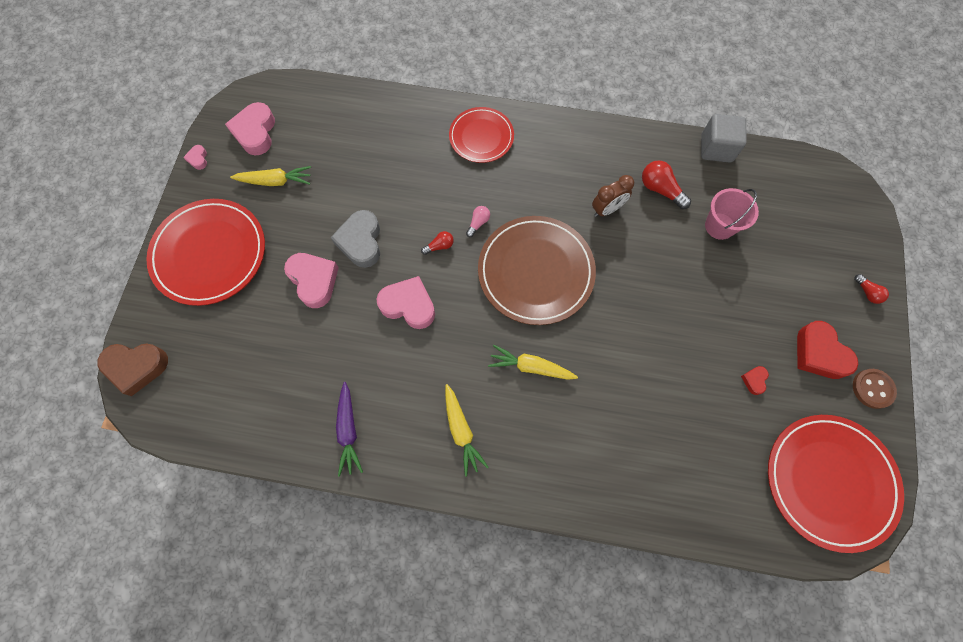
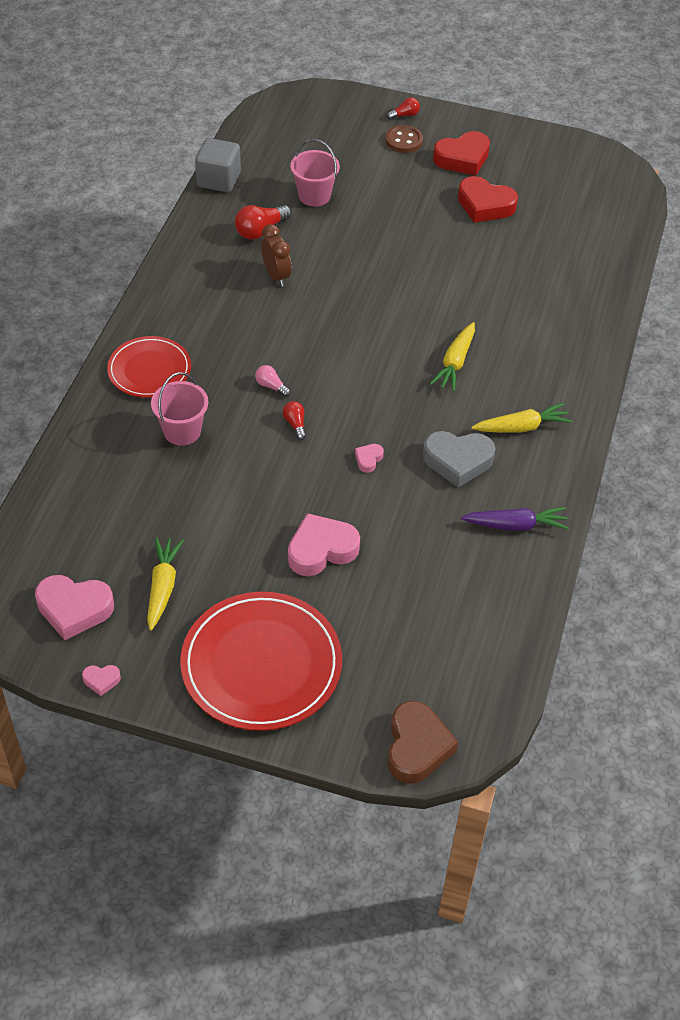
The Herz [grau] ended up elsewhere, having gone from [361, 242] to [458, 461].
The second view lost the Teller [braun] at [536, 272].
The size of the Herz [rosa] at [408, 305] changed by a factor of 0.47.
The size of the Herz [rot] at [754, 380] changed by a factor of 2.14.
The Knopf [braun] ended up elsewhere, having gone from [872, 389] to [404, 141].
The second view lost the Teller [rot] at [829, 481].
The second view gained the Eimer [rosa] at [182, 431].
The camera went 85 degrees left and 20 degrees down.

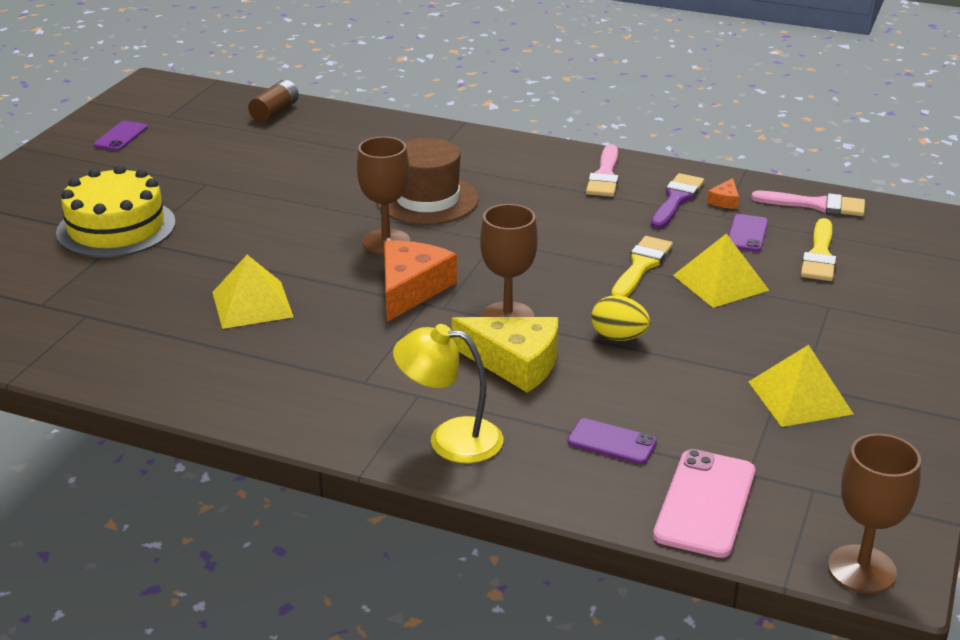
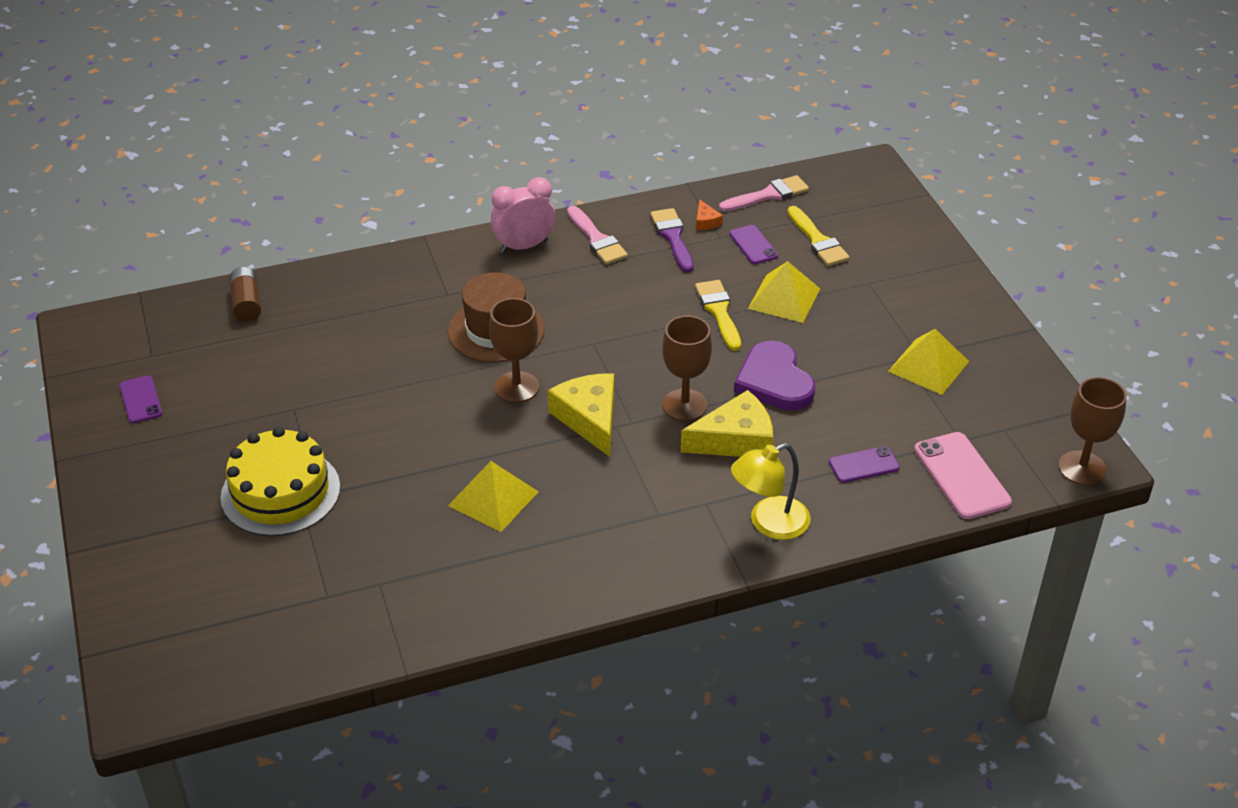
What was the Käse [orange] at [411, 289] turned into the Käse [gelb] at [589, 419].
Where the Ei [gelb] stood at [618, 337], the Herz [lila] came to stand at [774, 381].
The second view gained the Wecker [rosa] at [524, 246].
The camera went 40 degrees left and 10 degrees up.

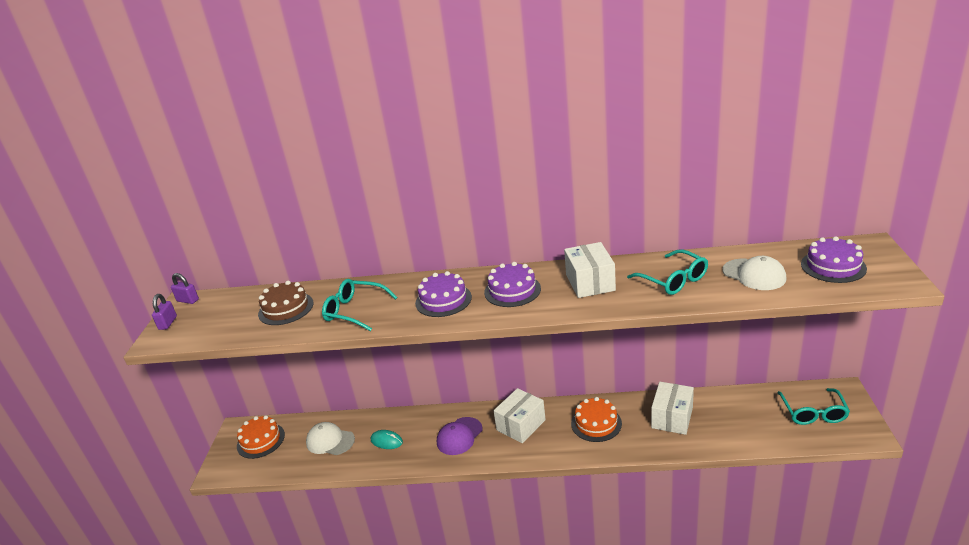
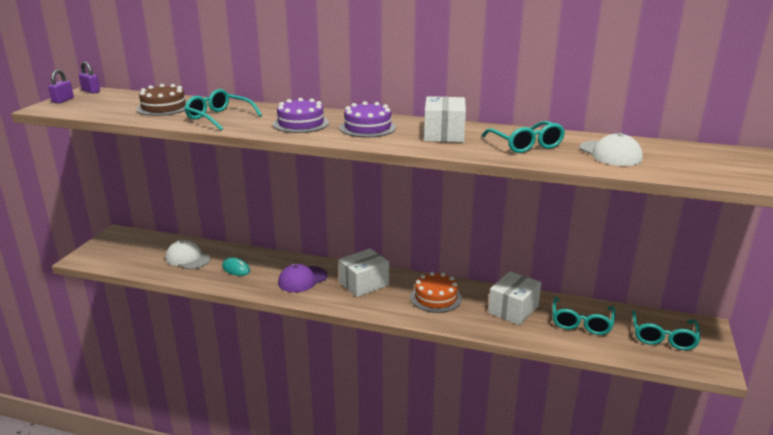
The second view lost the Kuchen [lila] at [833, 266].
The second view lost the Kuchen [orange] at [261, 440].
The second view gained the Brille [türkis] at [581, 323].
The camera went 10 degrees right and 5 degrees down.

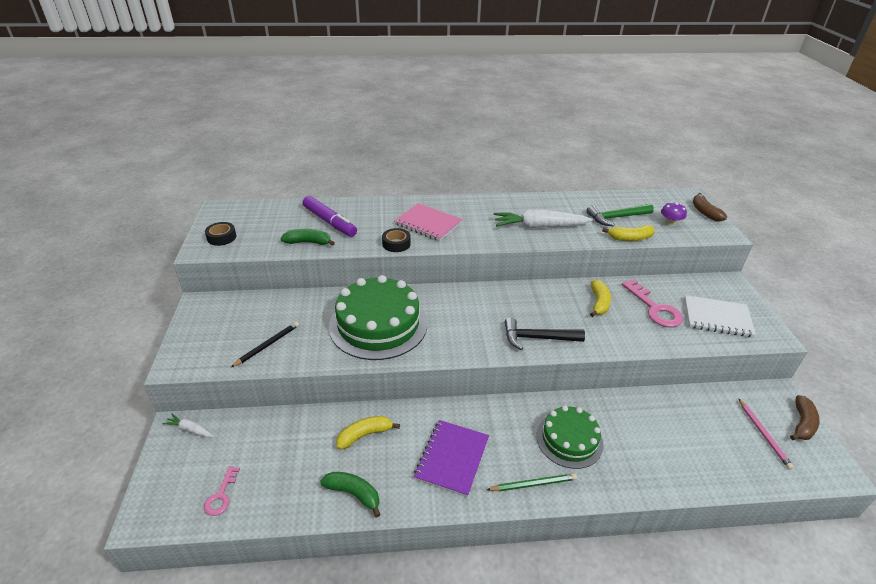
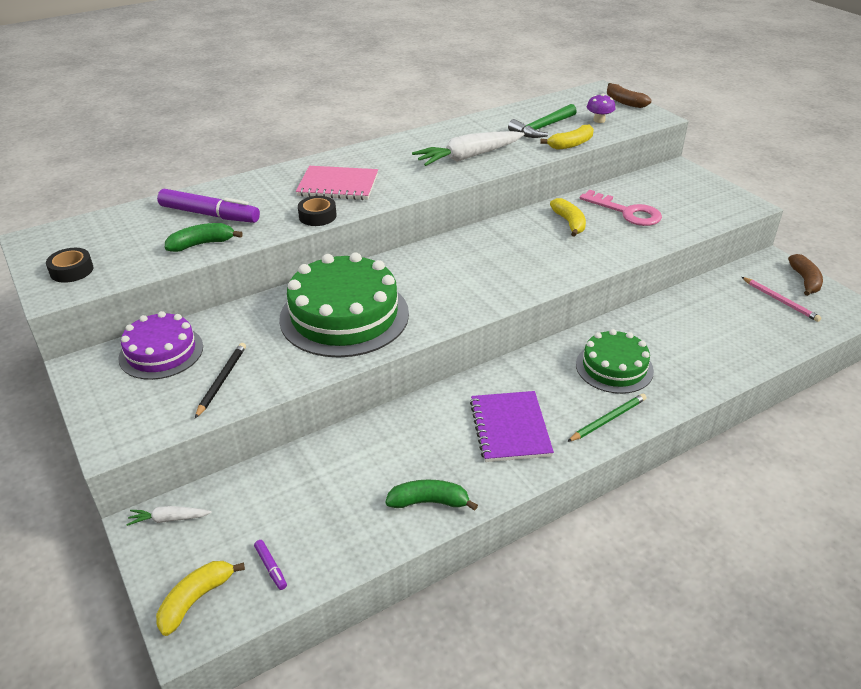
The second view lost the Notizbuch [weiß] at [717, 318].
The second view lost the Hammer [schwarz] at [537, 338].
The Banane [gelb] ended up elsewhere, having gone from [365, 435] to [196, 599].
Where the Schlüssel [rosa] stood at [221, 495], the Filzstift [lila] came to stand at [271, 567].
The second view gained the Kuchen [lila] at [161, 352].
The camera went 25 degrees left and 0 degrees up.

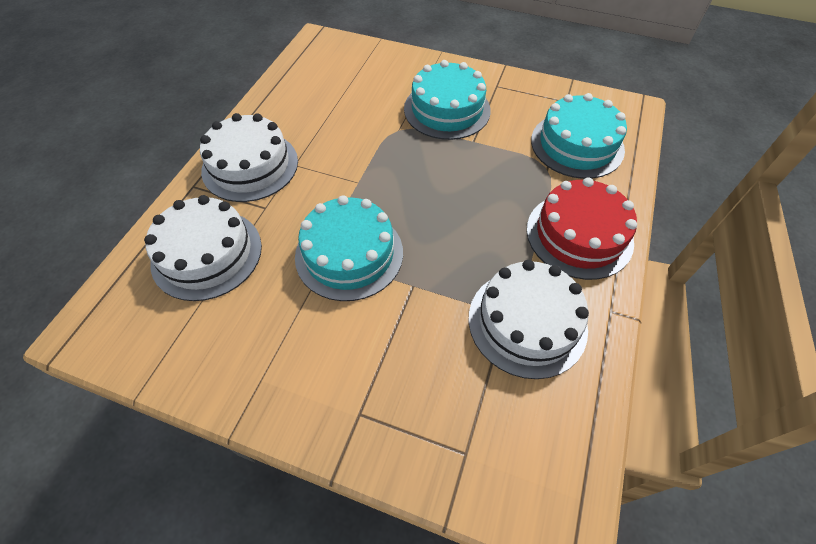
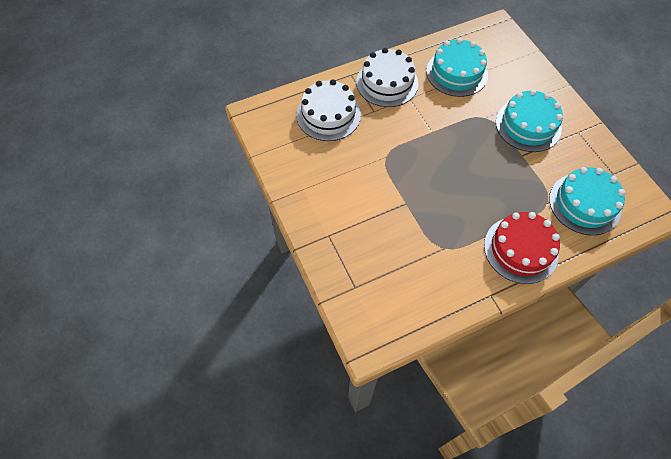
The Kuchen [türkis] ended up elsewhere, having gone from [349, 254] to [457, 73].
The second view lost the Kuchen [weiß] at [527, 322].
The camera went 45 degrees right and 5 degrees up.

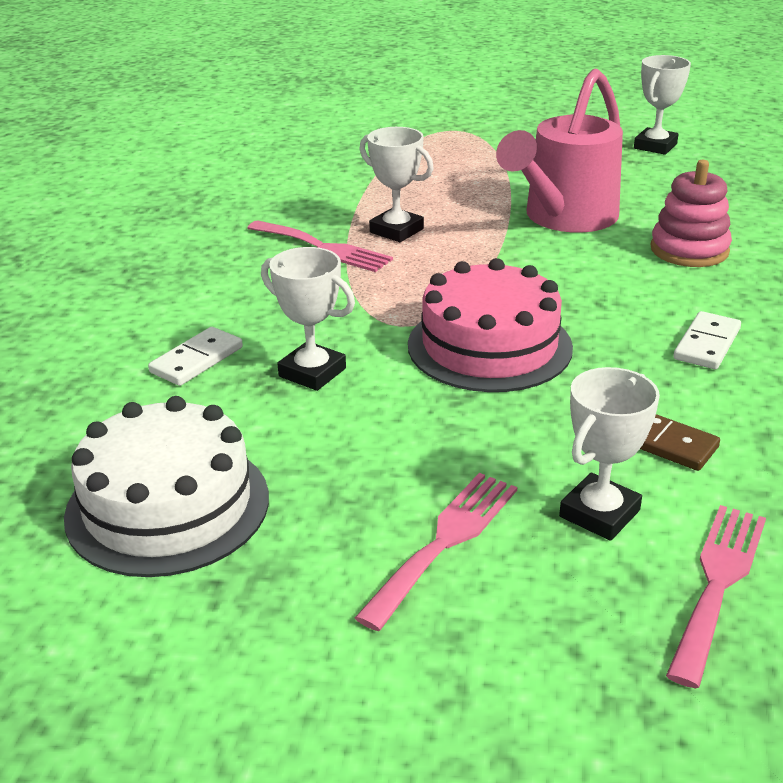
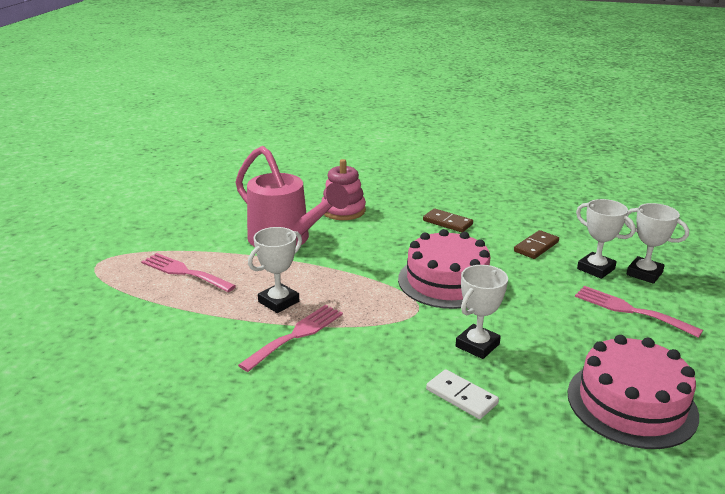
The Pokal [weiß] ended up elsewhere, having gone from [655, 146] to [644, 273].
What was the Dominostein [weiß] at [707, 344] turned into the Dominostein [braun] at [447, 222].
What was the Kuchen [weiß] at [168, 506] turned into the Kuchen [rosa] at [631, 403].
The Gabel [rosa] ended up elsewhere, having gone from [718, 582] to [184, 272].
The camera went 85 degrees left and 5 degrees down.

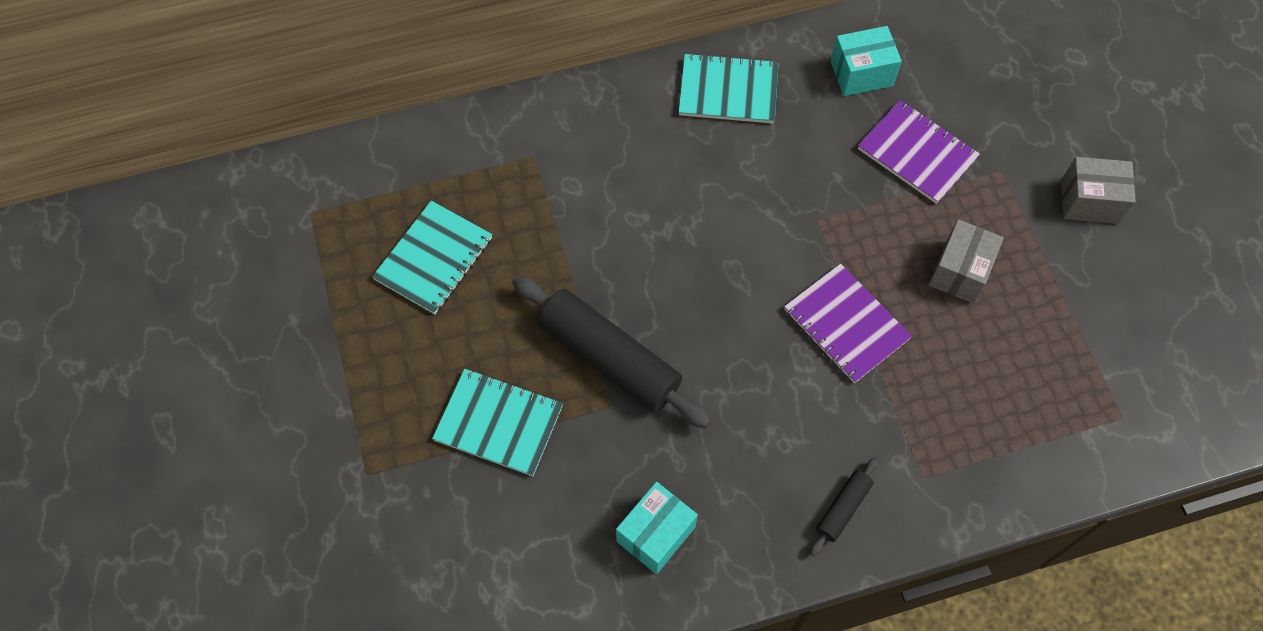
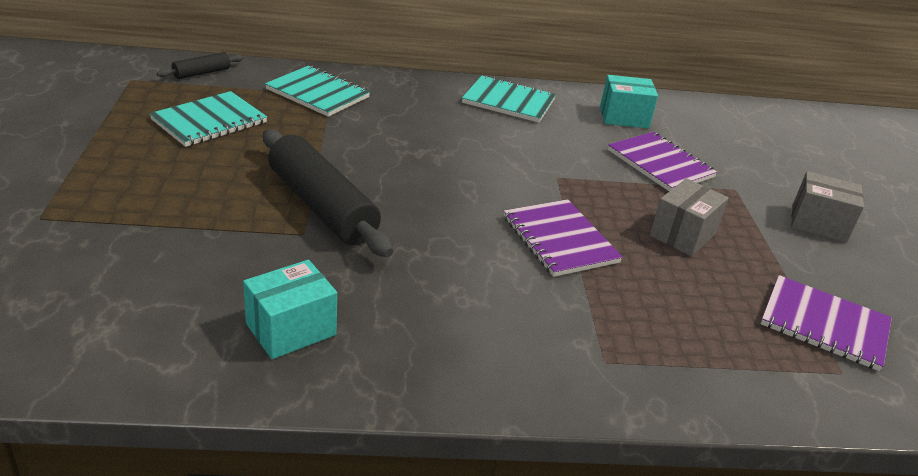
The Notizbuch [türkis] ended up elsewhere, having gone from [498, 423] to [318, 93].
The Nudelholz [schwarz] ended up elsewhere, having gone from [843, 508] to [202, 73].
The second view gained the Notizbuch [lila] at [824, 324].
The camera went 10 degrees right and 30 degrees down.

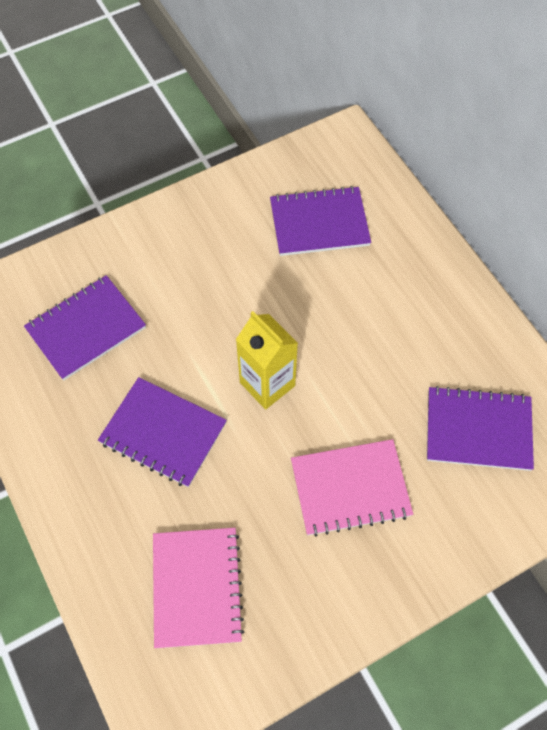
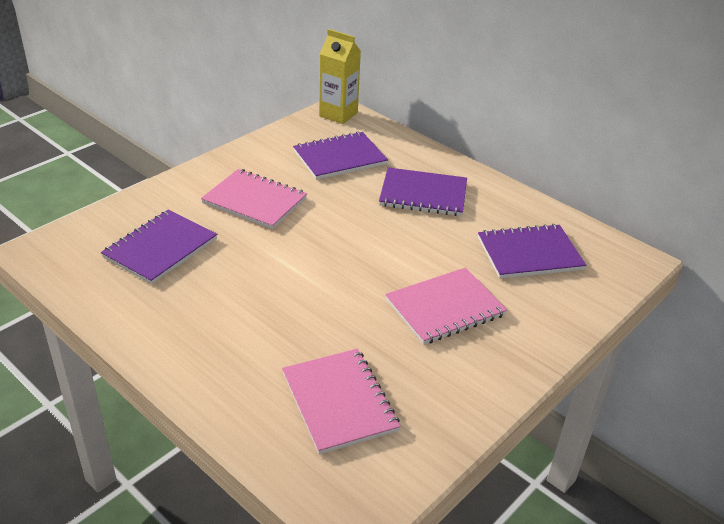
The Getränkekarton [gelb] ended up elsewhere, having gone from [267, 384] to [338, 114].
The Notizbuch [lila] ended up elsewhere, having gone from [163, 433] to [423, 194].
The second view gained the Notizbuch [rosa] at [255, 201].
The camera went 20 degrees left and 25 degrees down.

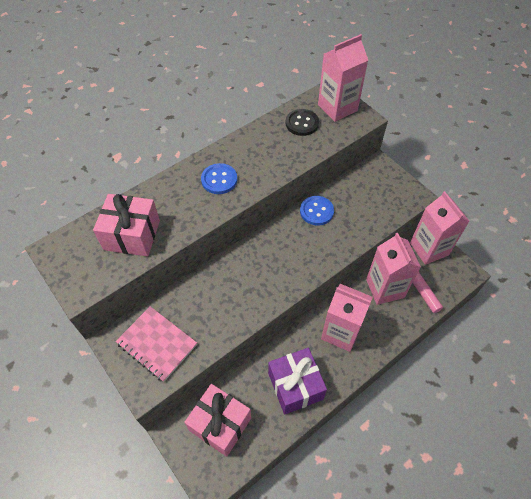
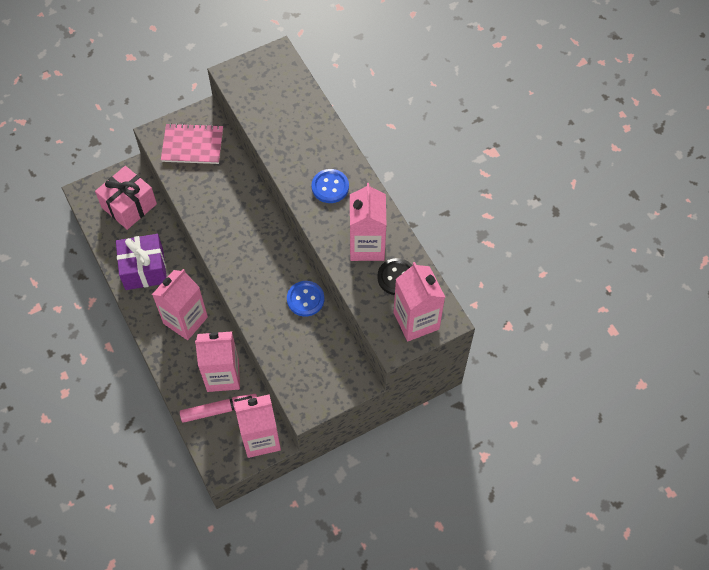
The second view lost the Geschenk [rosa] at [132, 235].
The Notizbuch [rosa] at [157, 344] ended up facing another way, 45 degrees clockwise from before.
The second view gained the Getränkekarton [rosa] at [367, 246].
The camera went 100 degrees right and 5 degrees up.

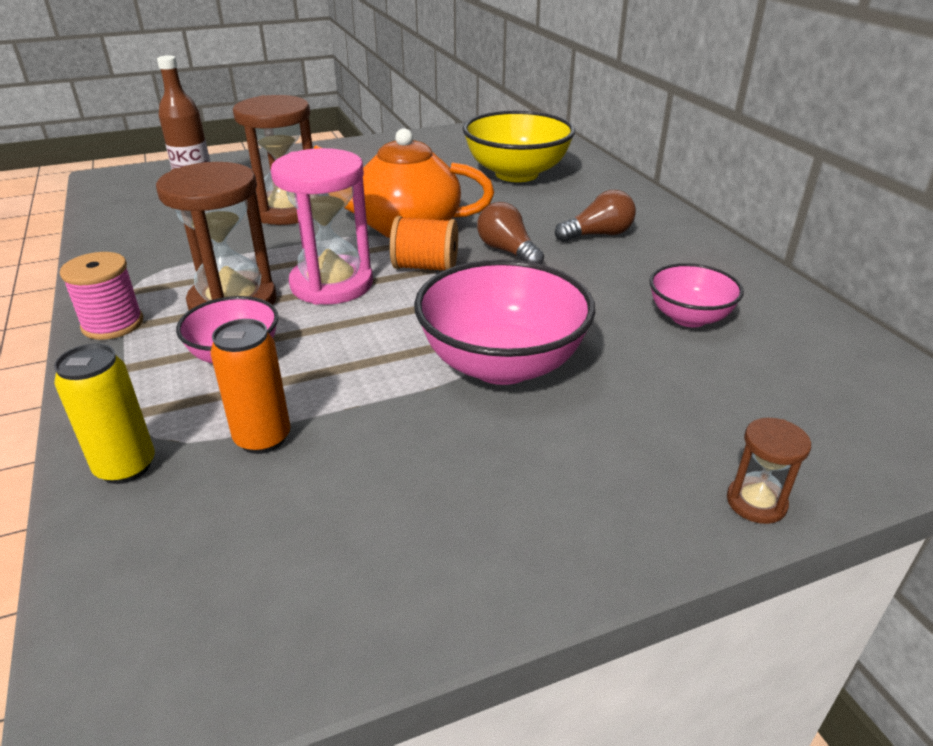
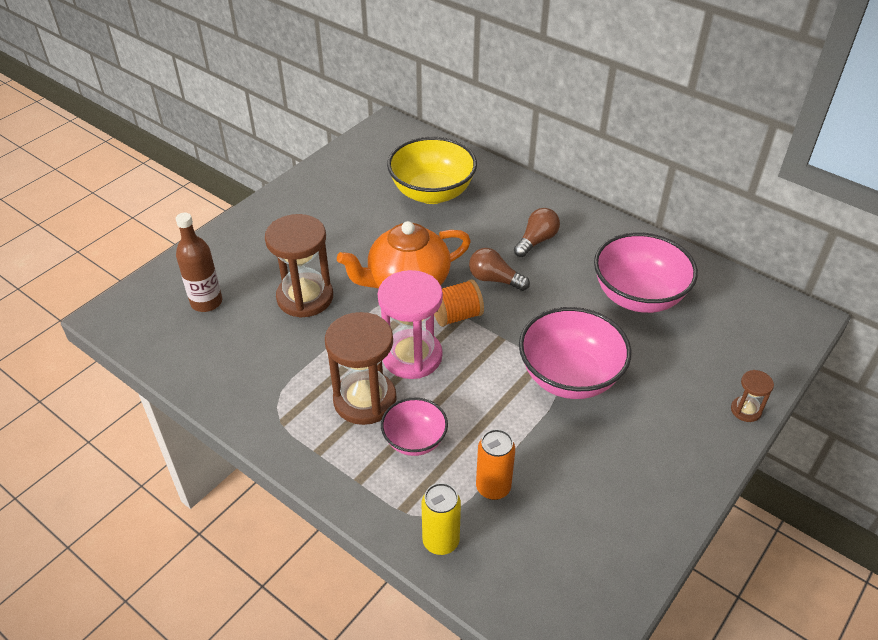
The second view lost the Garnrolle [rosa] at [113, 324].
The size of the Schüssel [rosa] at [689, 317] changed by a factor of 1.75.
The camera went 30 degrees left and 10 degrees up.

